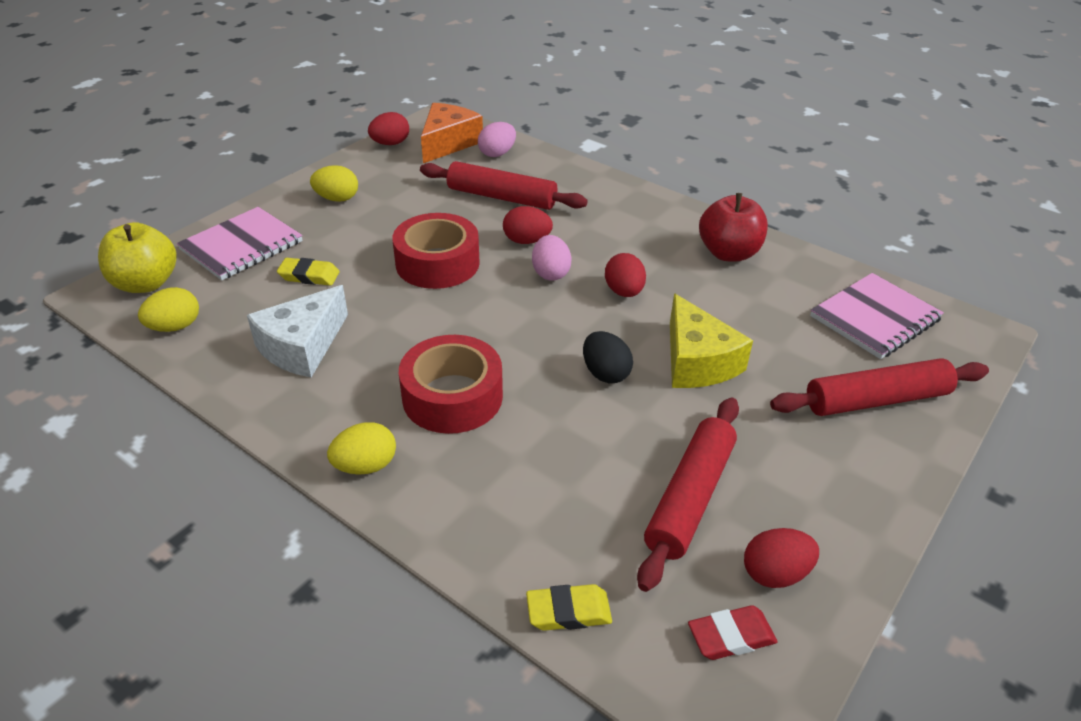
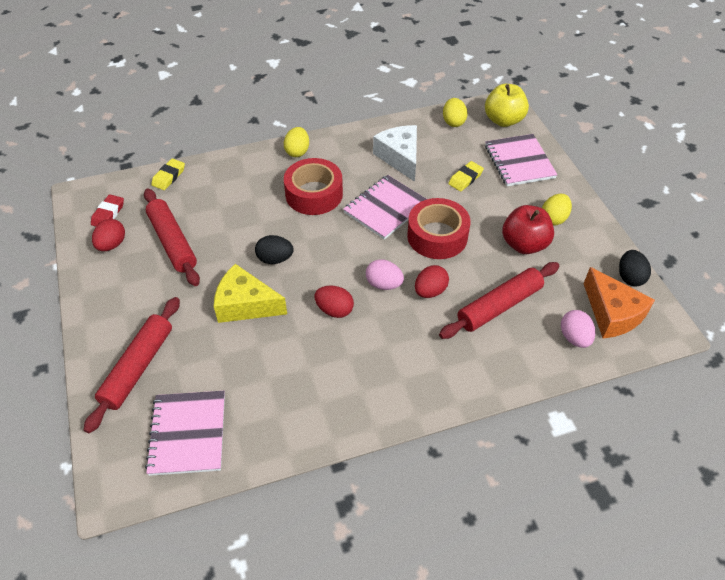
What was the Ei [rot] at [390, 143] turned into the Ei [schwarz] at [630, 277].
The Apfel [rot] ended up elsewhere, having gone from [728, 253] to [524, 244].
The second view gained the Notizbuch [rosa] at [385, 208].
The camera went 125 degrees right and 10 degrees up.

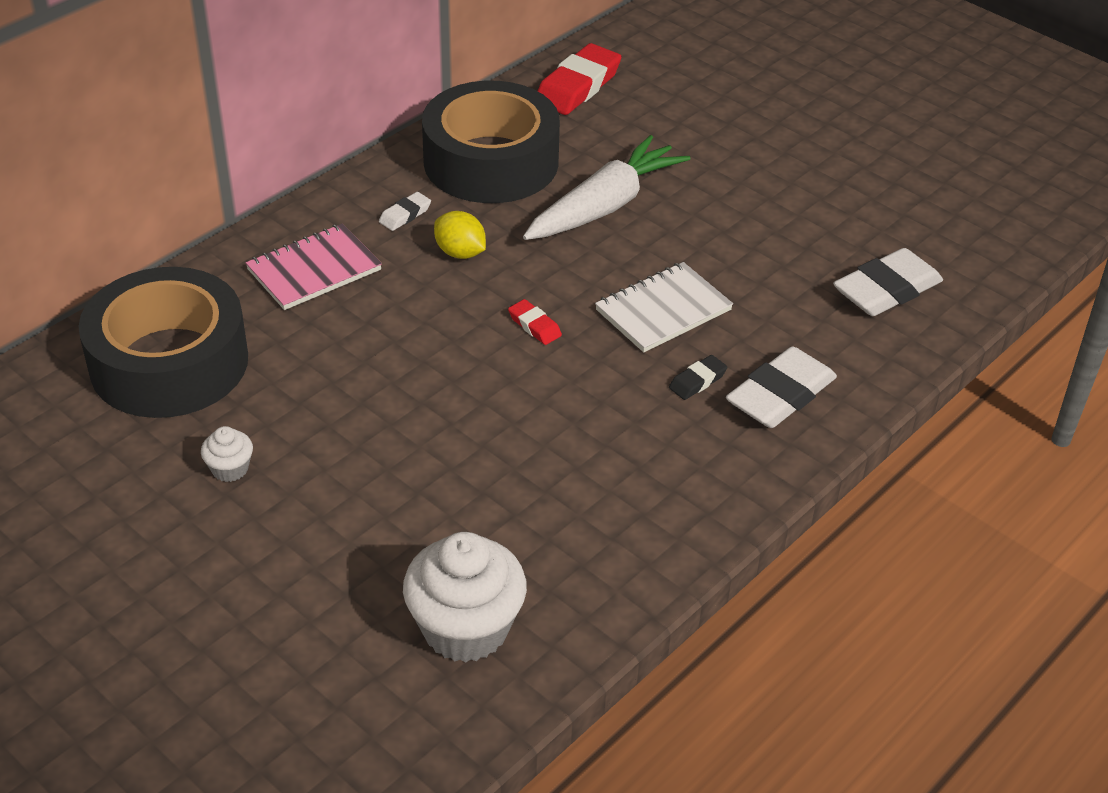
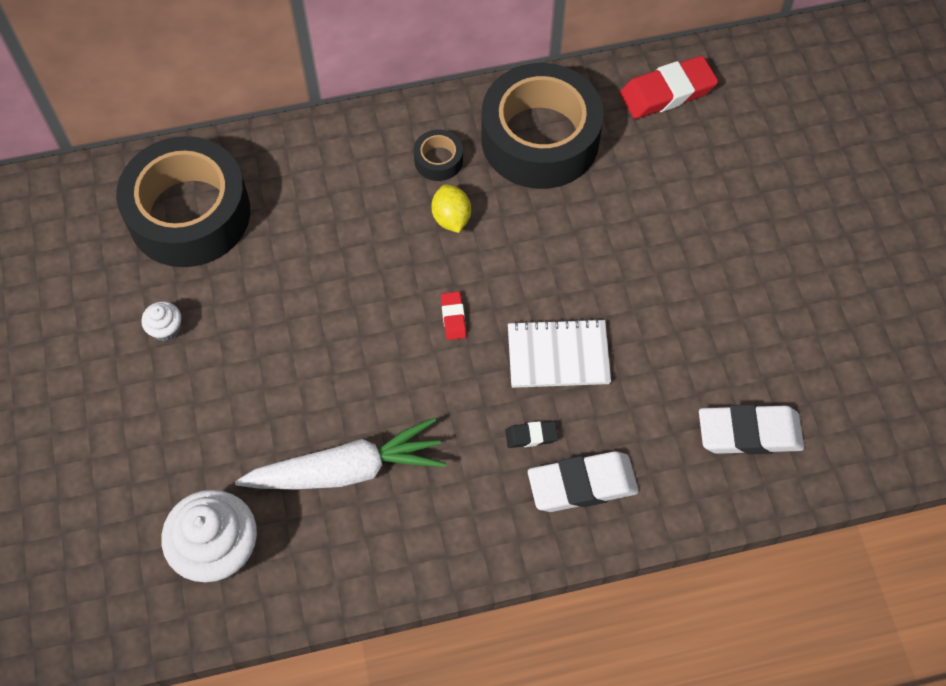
The Karotte [weiß] ended up elsewhere, having gone from [605, 206] to [347, 470].
Where the Radiergummi [weiß] stood at [405, 215], the Klebeband [schwarz] came to stand at [438, 160].
The second view lost the Notizbuch [rosa] at [314, 270].
The camera went 35 degrees right and 20 degrees up.

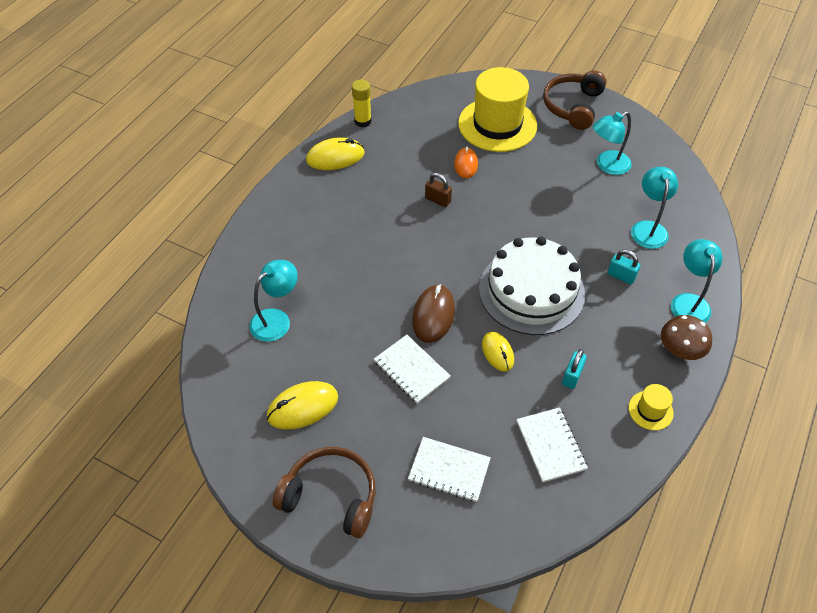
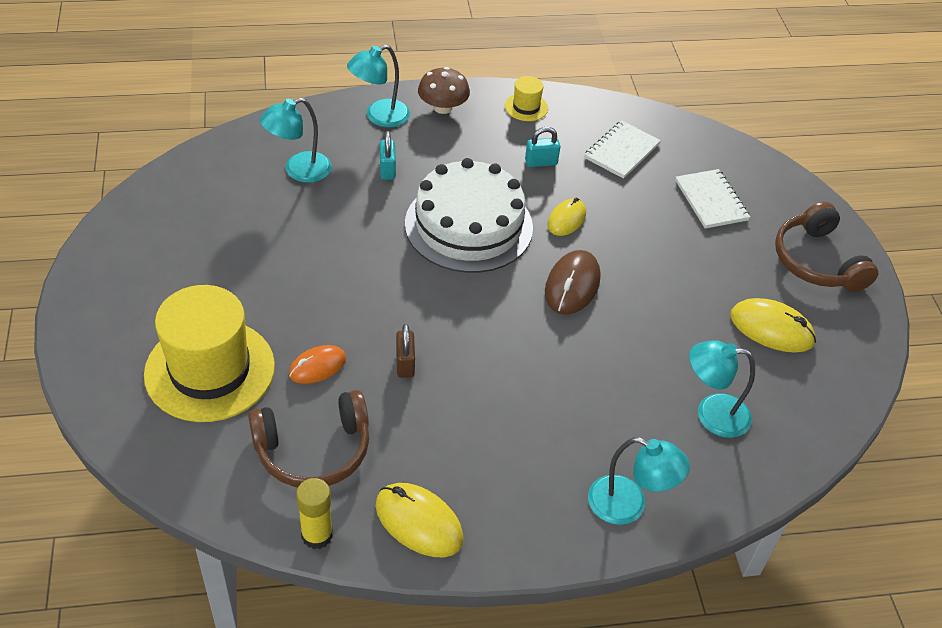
The Kopfhörer [braun] ended up elsewhere, having gone from [572, 106] to [314, 450].
The Lampe [türkis] ended up elsewhere, having gone from [607, 165] to [628, 505].
The Computermaus [braun] at [433, 315] ended up facing another way, 45 degrees counterclockwise from before.
The second view lost the Notizbuch [weiß] at [411, 370].
The camera went 130 degrees left and 5 degrees down.

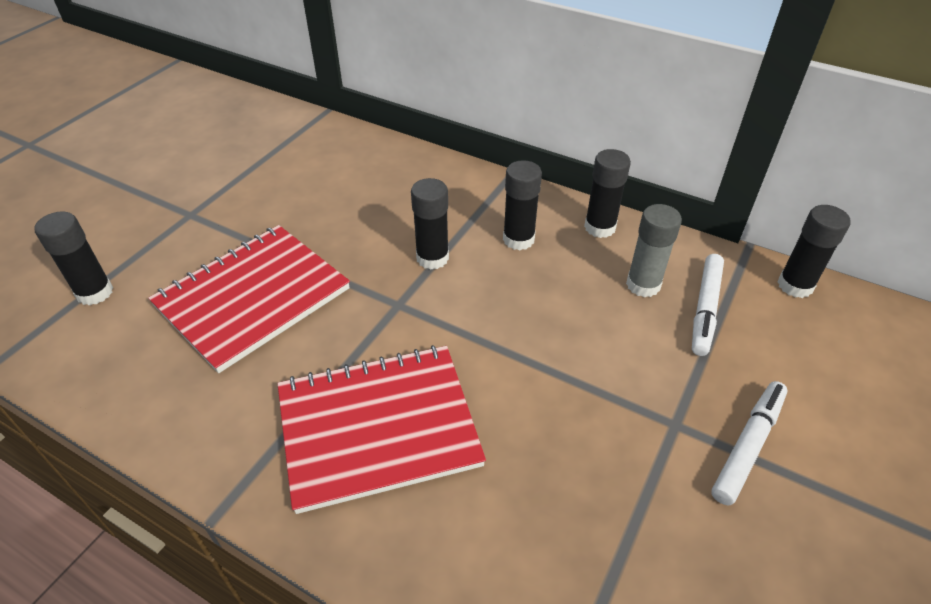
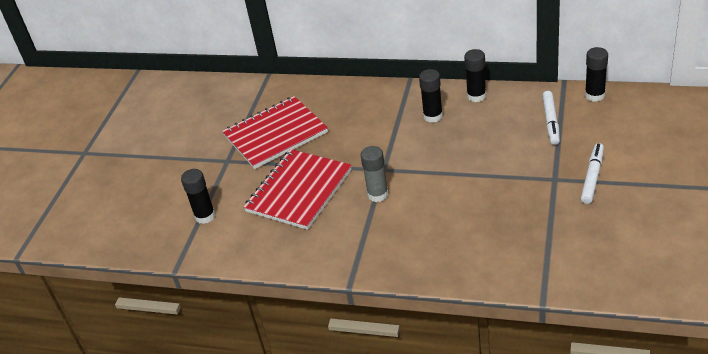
The second view lost the Klebestift [schwarz] at [432, 258].
The Klebestift [grau] ended up elsewhere, having gone from [643, 285] to [378, 194].
The Notizbuch [rot] ended up elsewhere, having gone from [378, 427] to [275, 134].
The camera went 10 degrees left and 5 degrees down.

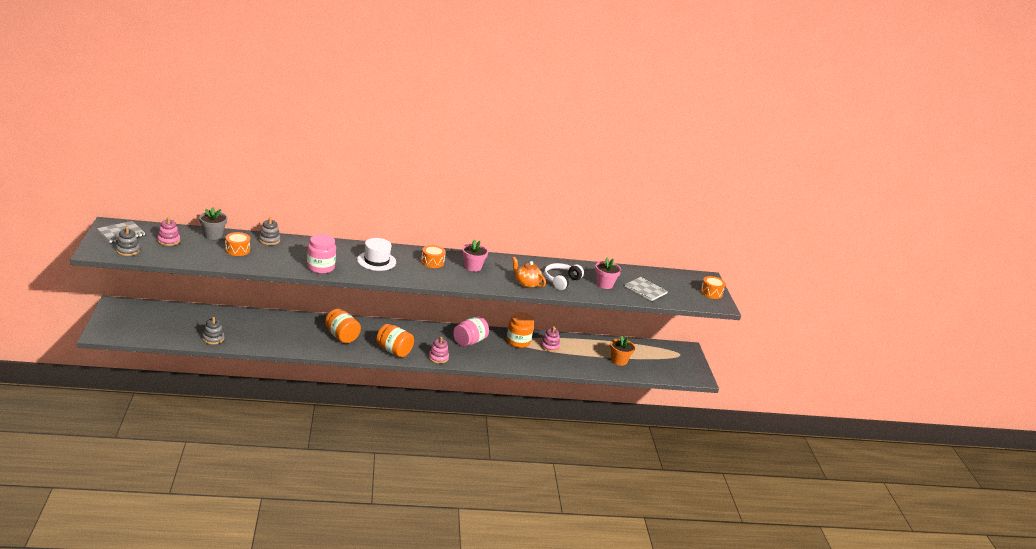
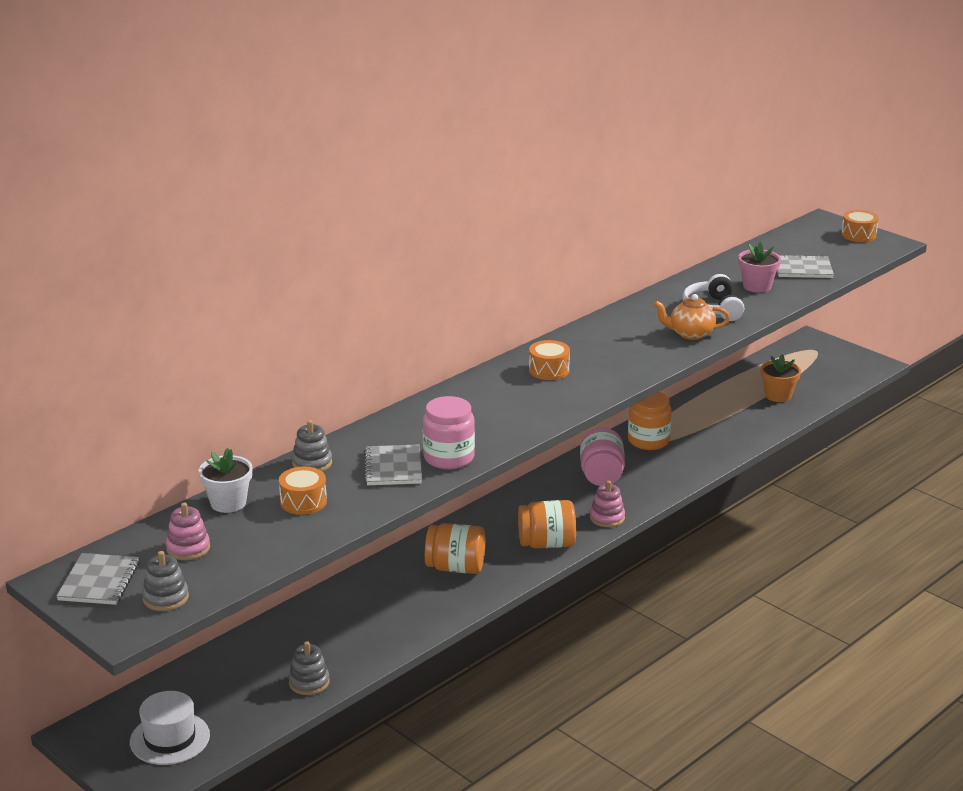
What was the Blumentopf [grau] at [213, 235] turned into the Blumentopf [weiß] at [228, 503].
The Hut [weiß] ended up elsewhere, having gone from [376, 261] to [170, 738].
The second view lost the Blumentopf [rosa] at [472, 267].
The second view lost the Stapelspielzeug [rosa] at [549, 346].
The second view gained the Notizbuch [grau] at [393, 467].
The camera went 35 degrees left and 0 degrees up.

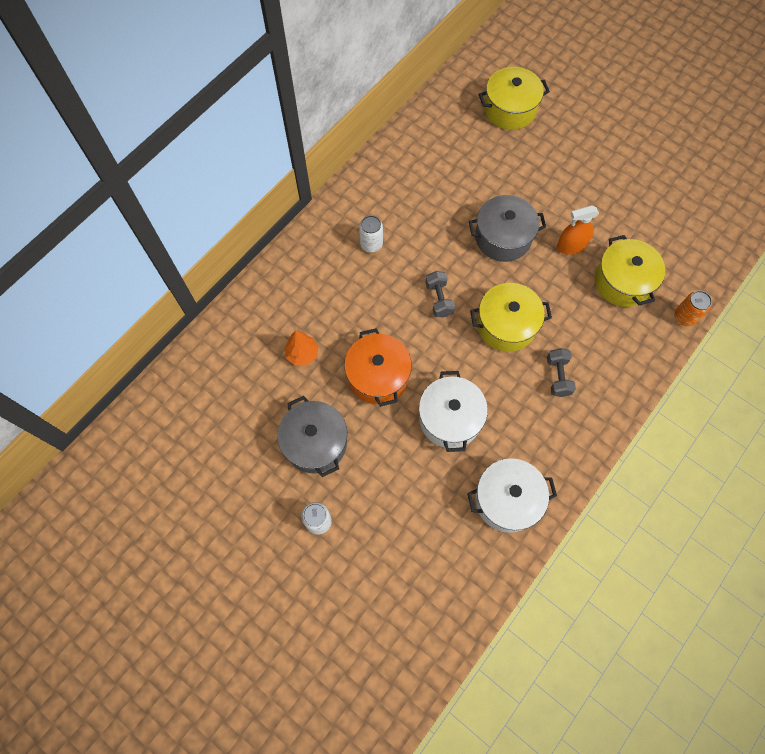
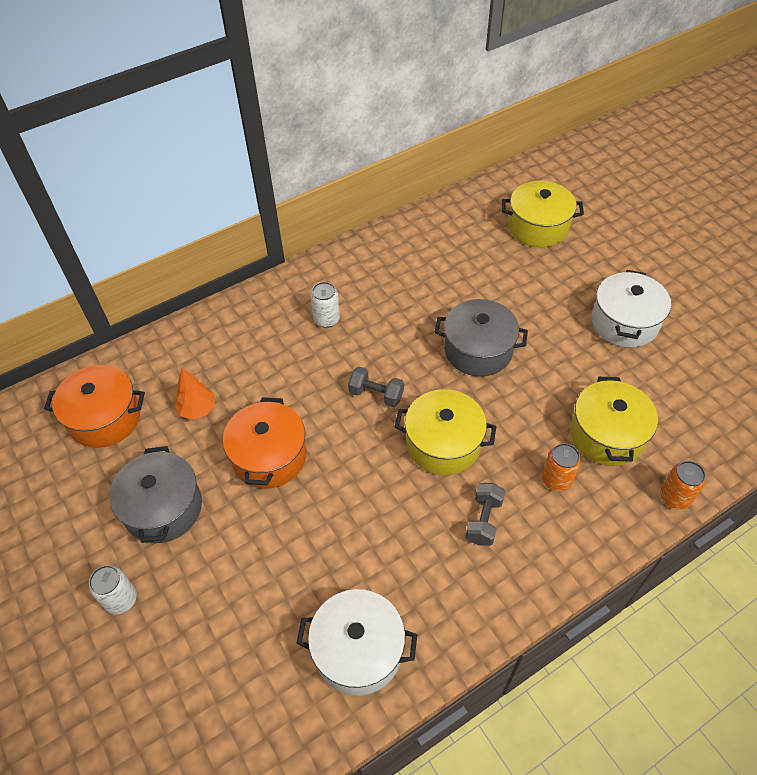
The second view lost the Sprühflasche [orange] at [571, 246].
The Hantel [grau] at [439, 299] ended up facing another way, 75 degrees counterclockwise from before.
The Kochtopf [weiß] ended up elsewhere, having gone from [450, 418] to [624, 322].
The second view gained the Kochtopf [orange] at [105, 418].
The second view gained the Dose [orange] at [556, 480].
The camera went 20 degrees right and 15 degrees down.

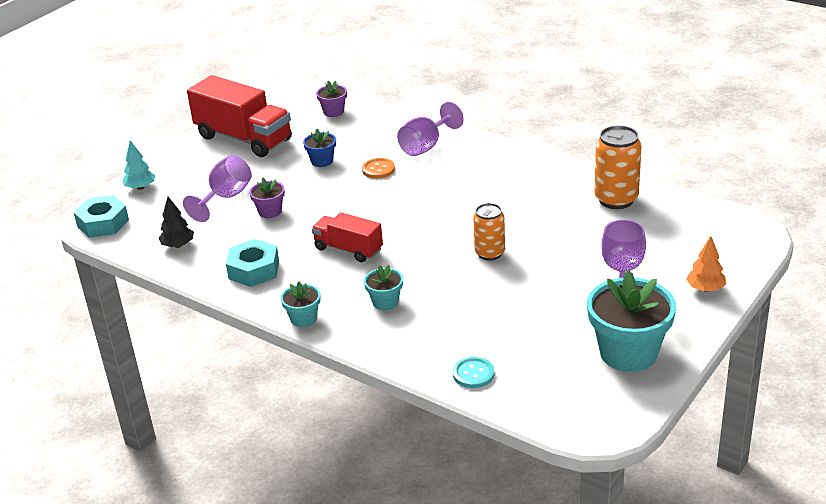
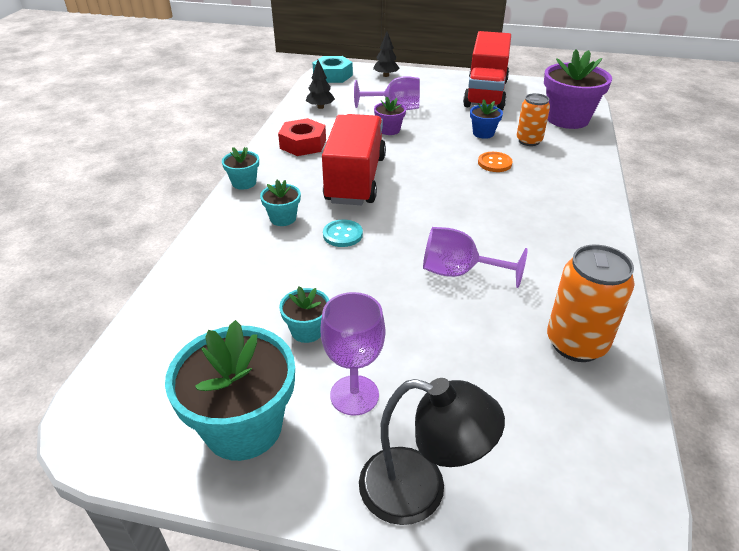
The size of the Blumentopf [lila] at [333, 112] changed by a factor of 2.04.
The Kelch [lila] ended up elsewhere, having gone from [426, 146] to [459, 272].
What was the Baum [türkis] at [140, 187] turned into the Baum [schwarz] at [386, 75].
The Dose [orange] ended up elsewhere, having gone from [489, 253] to [529, 141].
The size of the Lastwagen [rot] at [348, 249] changed by a factor of 1.73.
Where the Baum [orange] stood at [705, 289], the Lampe [schwarz] came to stand at [420, 490].
What was the Sechskantmutter [türkis] at [254, 270] turned into the Sechskantmutter [rot] at [303, 144].
The Knopf [türkis] ended up elsewhere, having gone from [473, 374] to [342, 234].
The second view gained the Blumentopf [türkis] at [307, 331].
The camera went 65 degrees right and 5 degrees up.

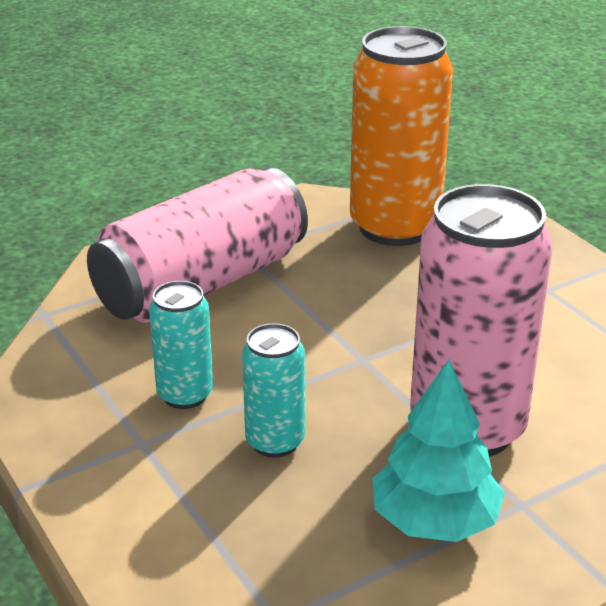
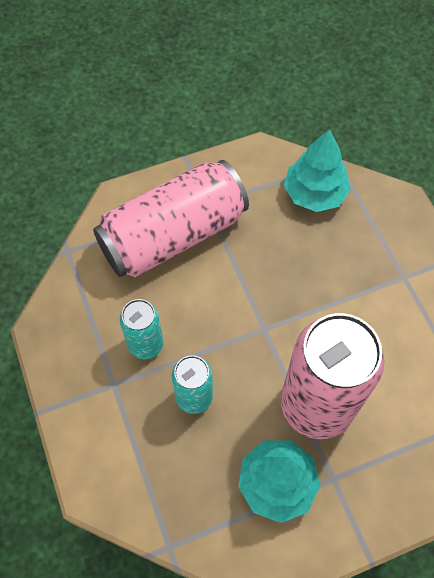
Where the Dose [orange] stood at [394, 227], the Baum [türkis] came to stand at [315, 193].
The camera went 10 degrees right and 30 degrees up.

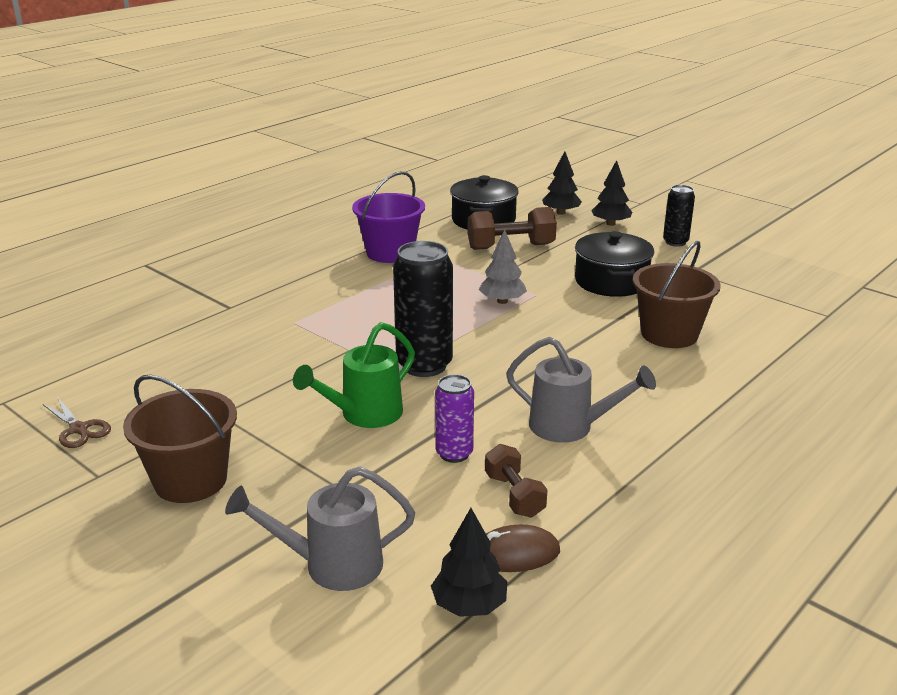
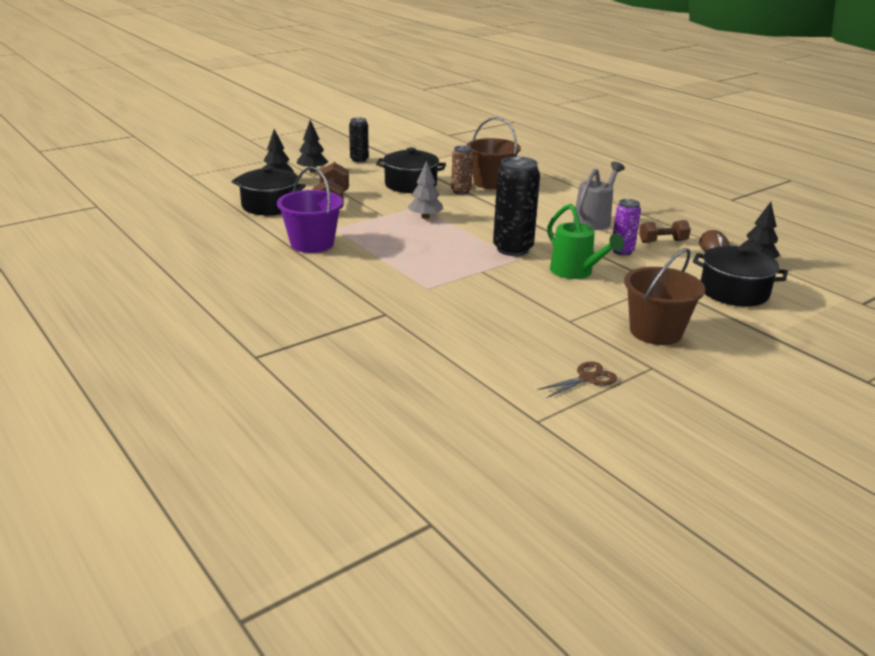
Where the Gießkanne [grau] stood at [331, 565], the Kochtopf [schwarz] came to stand at [734, 291].
The second view gained the Dose [braun] at [461, 191].
The camera went 80 degrees left and 0 degrees up.

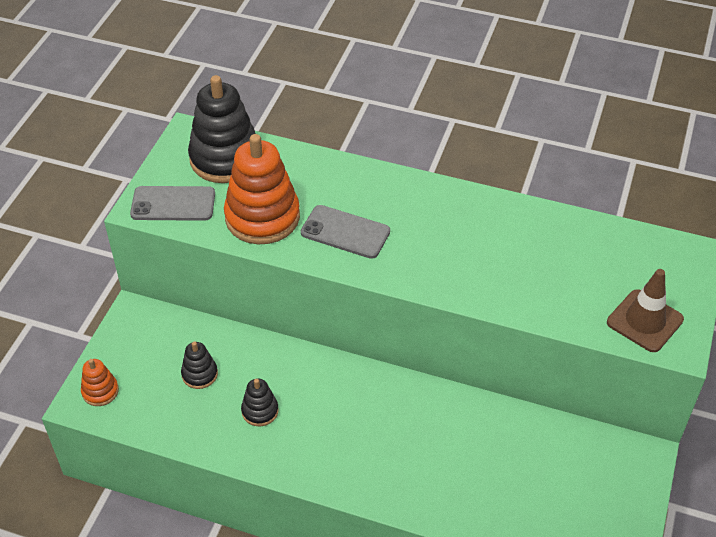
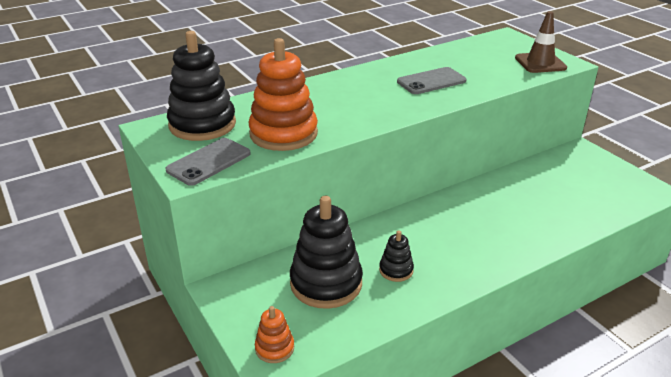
The Handy [grau] ended up elsewhere, having gone from [345, 232] to [431, 81].
The size of the Stapelspielzeug [schwarz] at [199, 374] changed by a factor of 2.07.
The camera went 50 degrees left and 15 degrees down.

